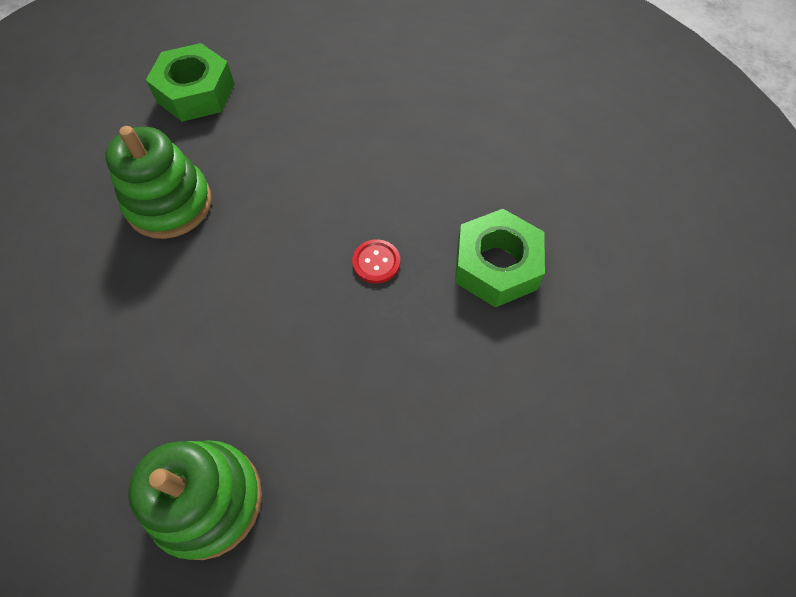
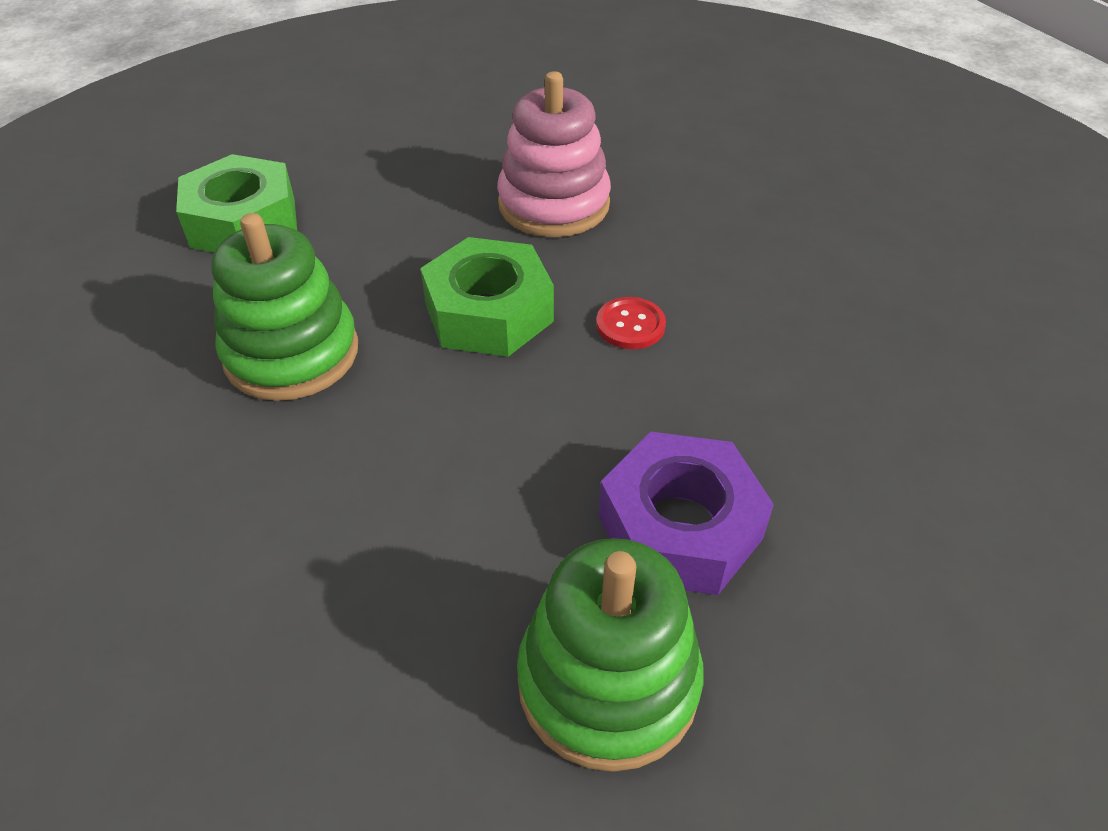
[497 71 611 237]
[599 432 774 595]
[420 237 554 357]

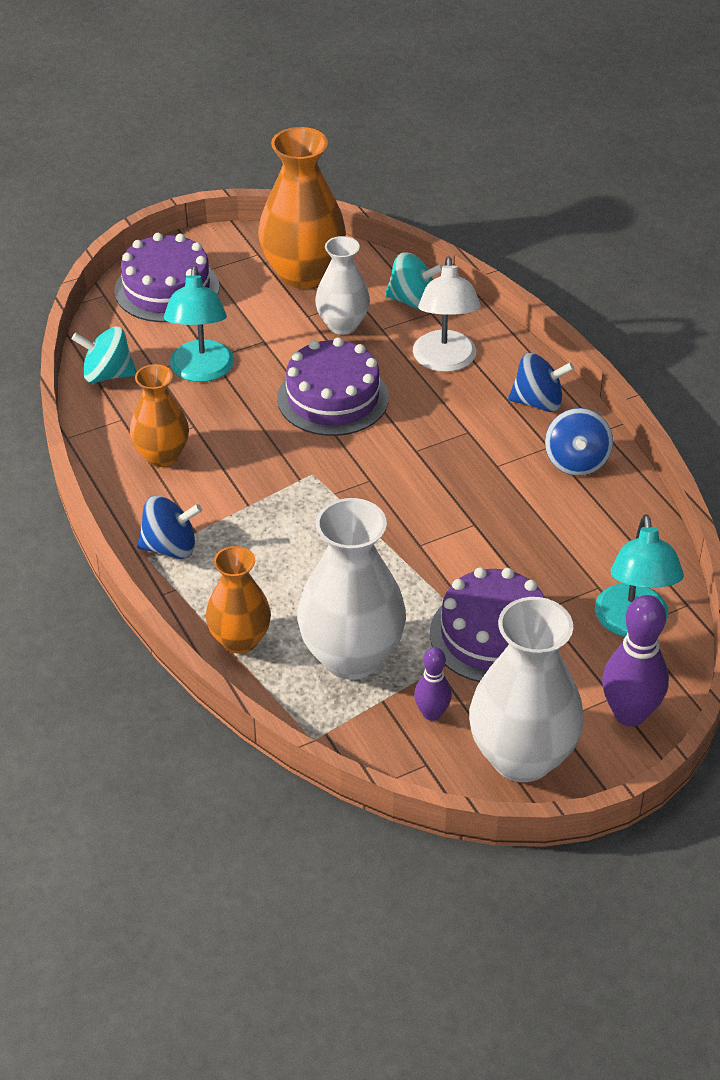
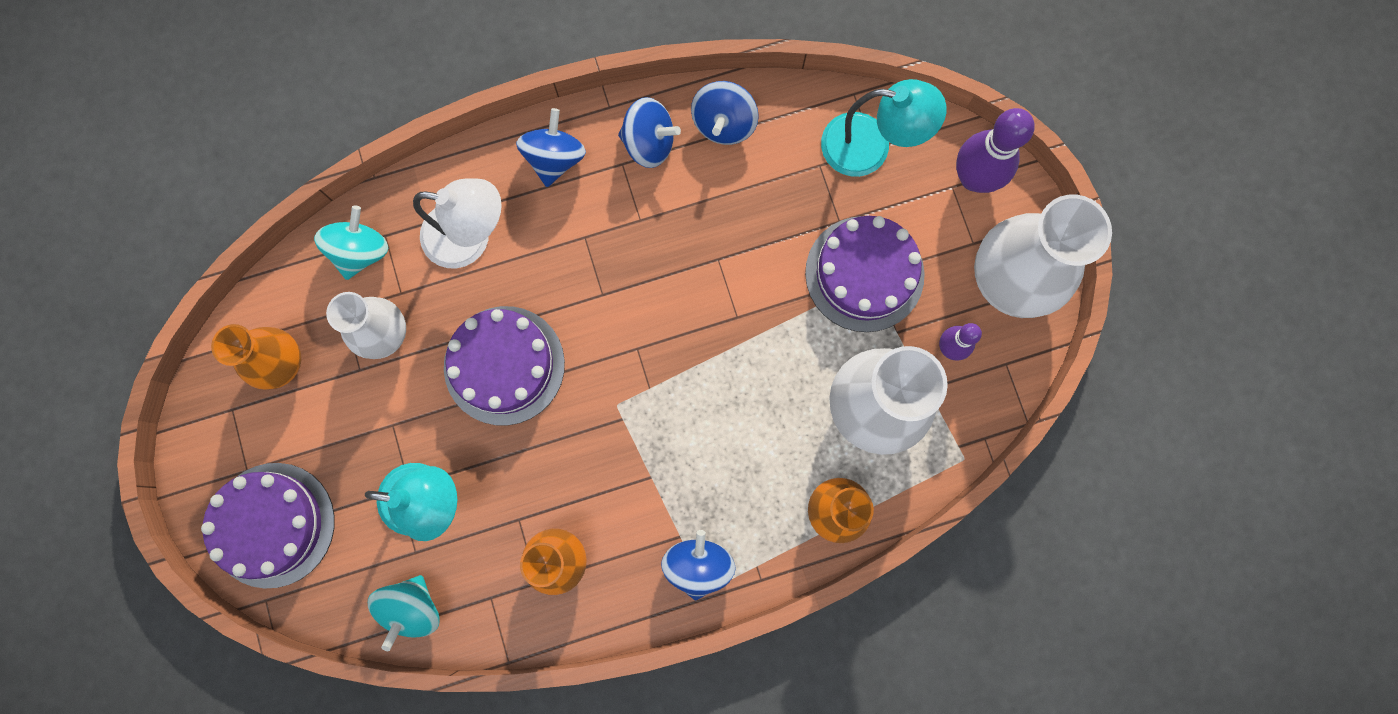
[691 81 759 145]
[211 324 301 390]

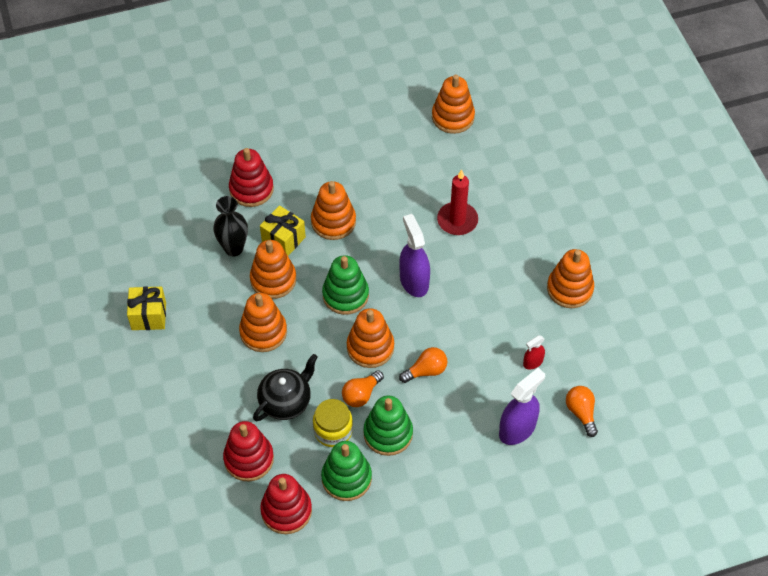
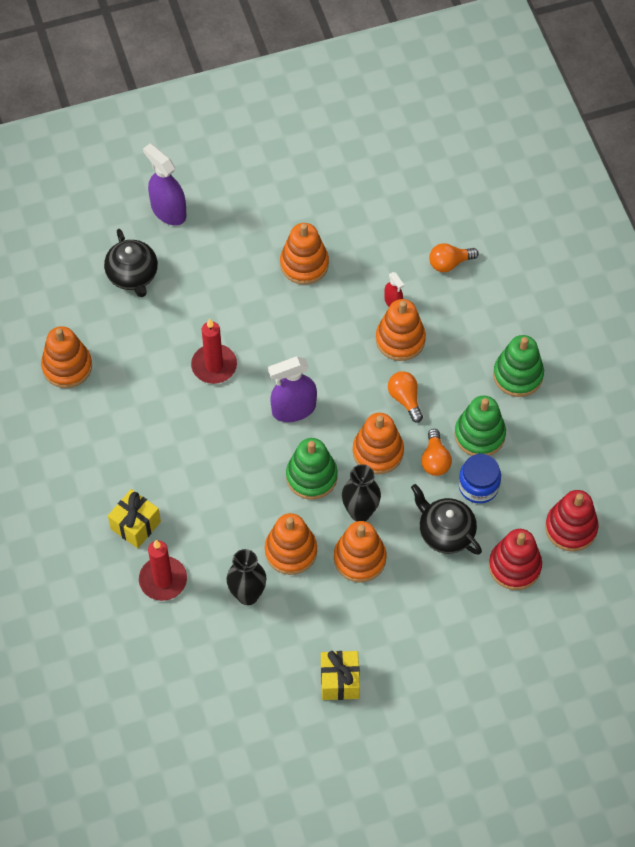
[104 229 158 297]
[342 464 381 521]
[108 489 161 548]
[376 299 426 361]
[493 335 544 397]
[143 143 187 225]
[139 540 187 601]
[459 454 501 504]
[421 429 452 476]

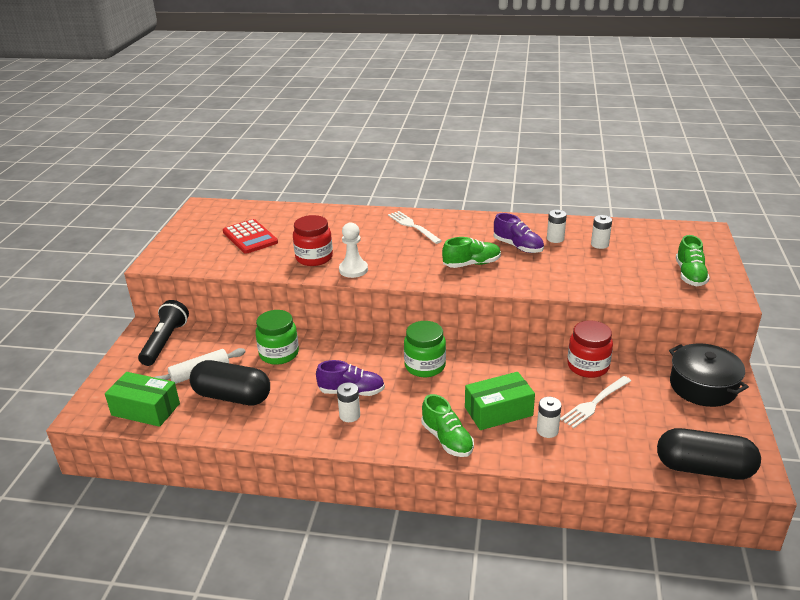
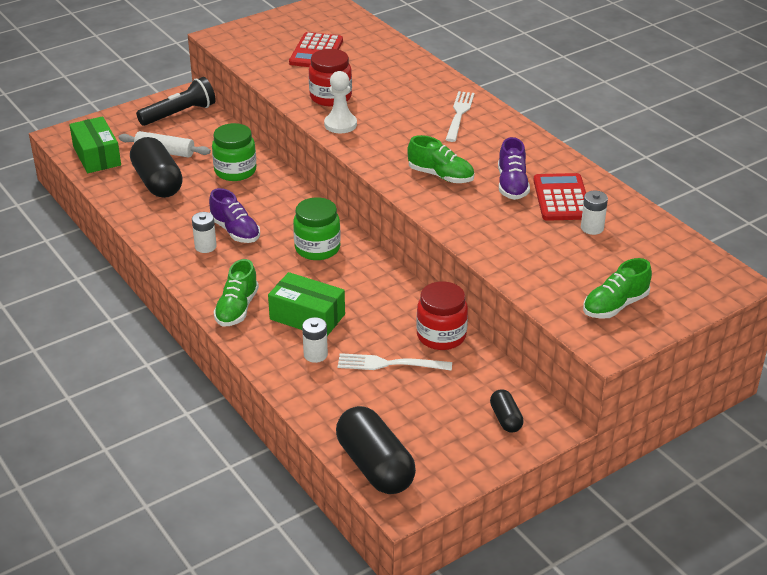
[533 173 586 221]
[490 389 524 433]

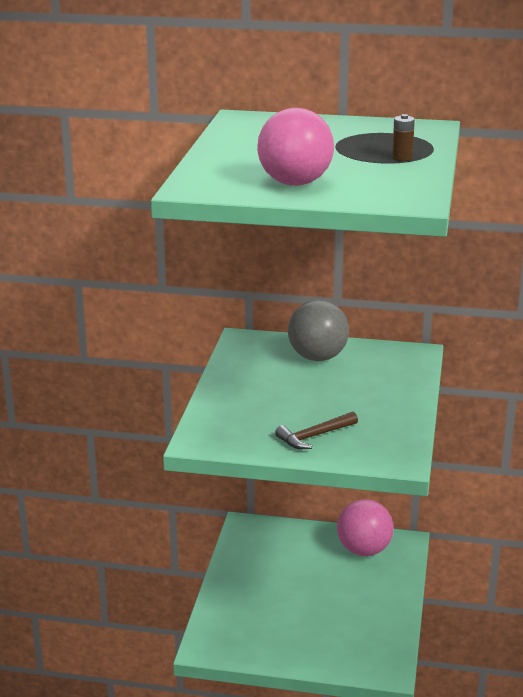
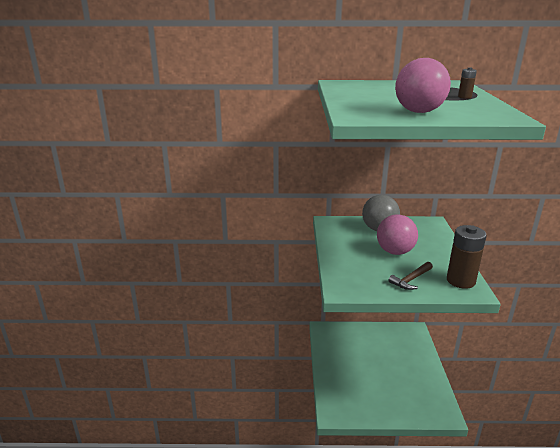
[447 225 487 289]
[377 214 418 255]

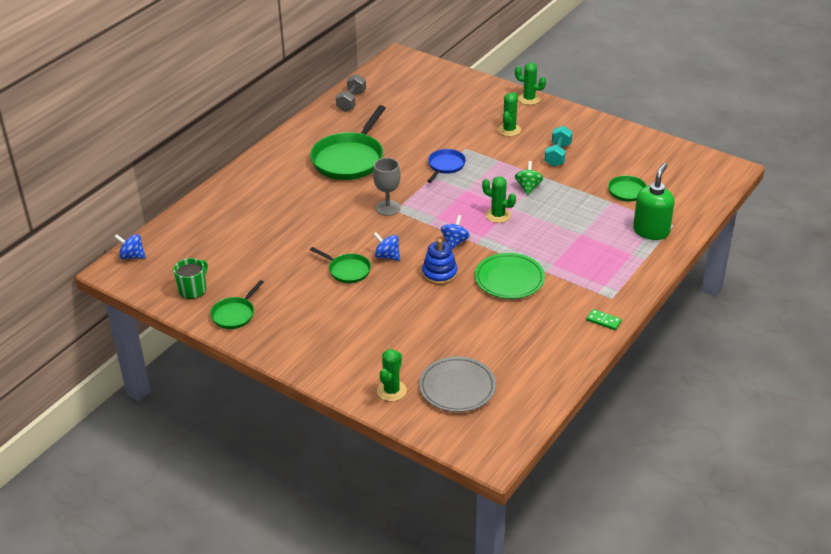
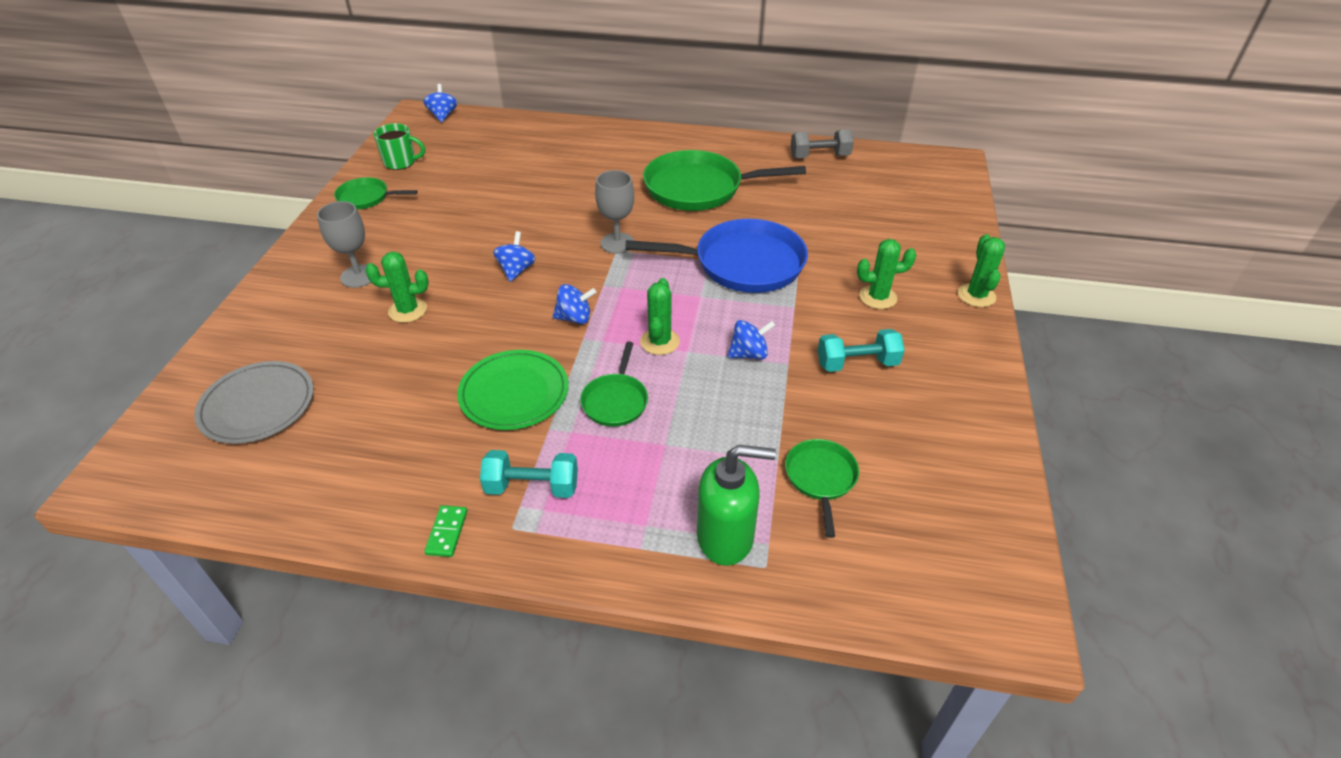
[422 239 457 285] (first image)
[317 201 372 288]
[480 450 578 498]
[580 341 648 427]
[365 252 429 323]
[728 320 775 360]
[625 219 808 293]

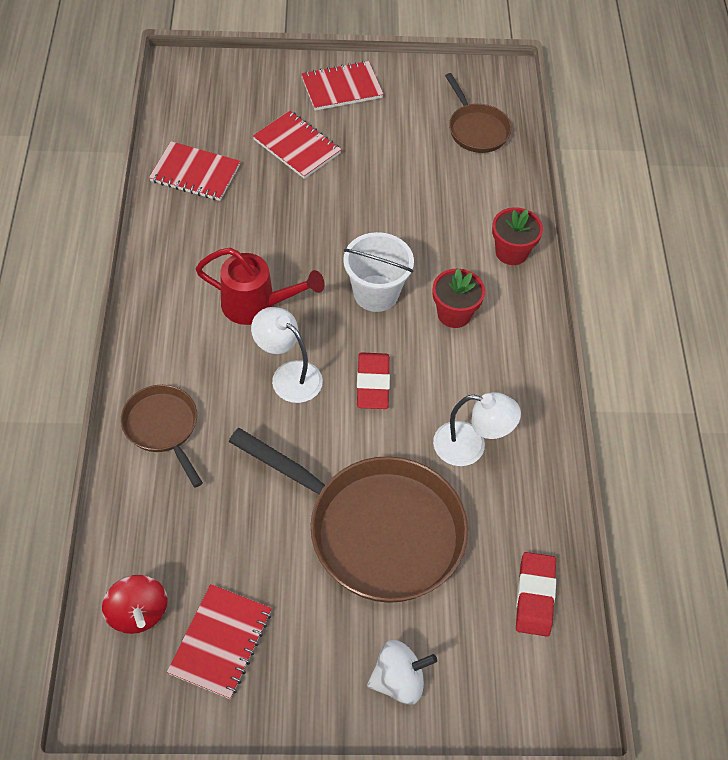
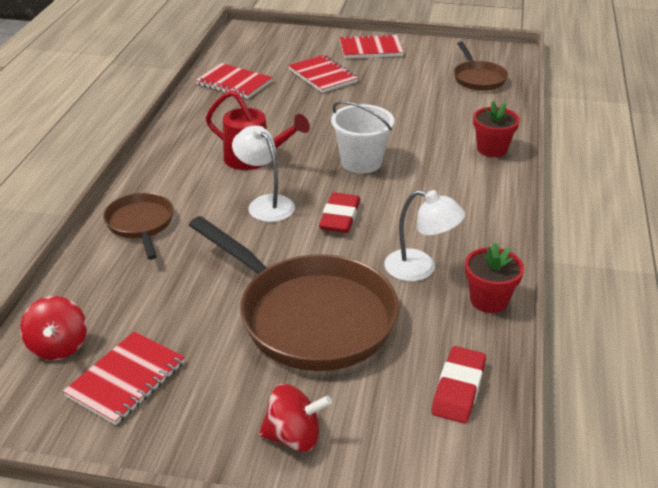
[465 242 524 313]
[259 384 332 452]

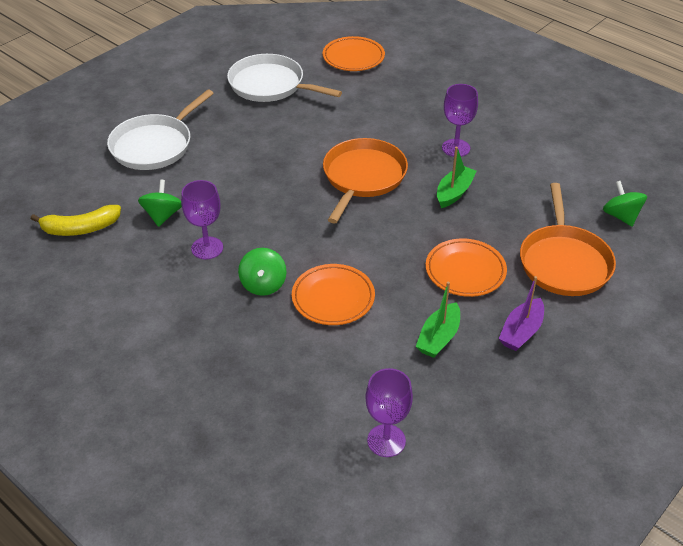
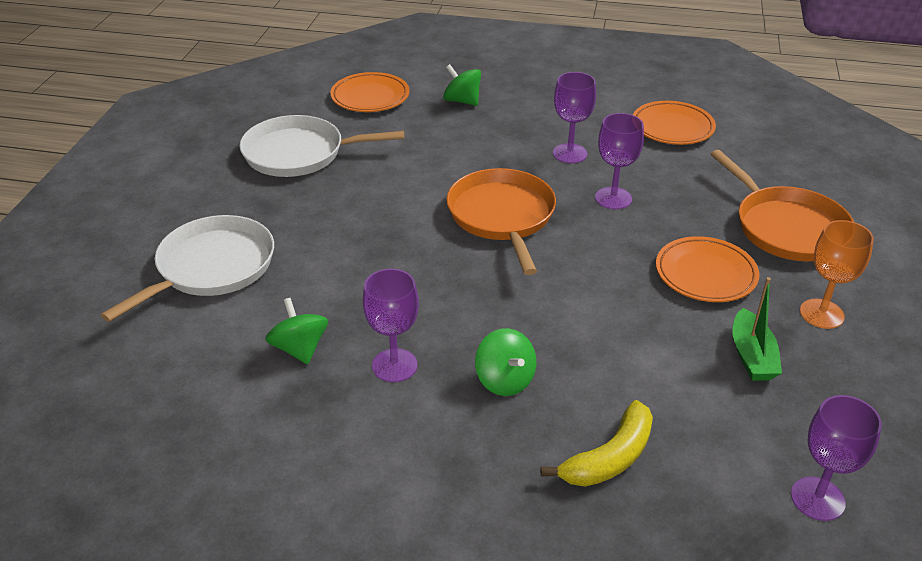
[541 400 653 487]
[633 101 716 145]
[443 64 481 106]
[595 113 644 209]
[800 220 874 329]
[101 215 274 322]

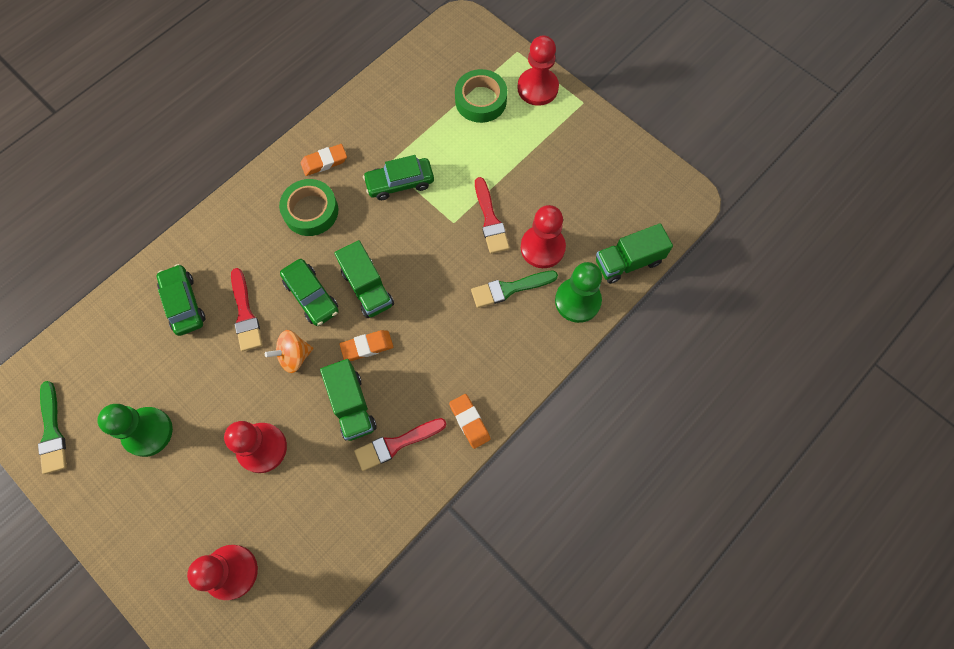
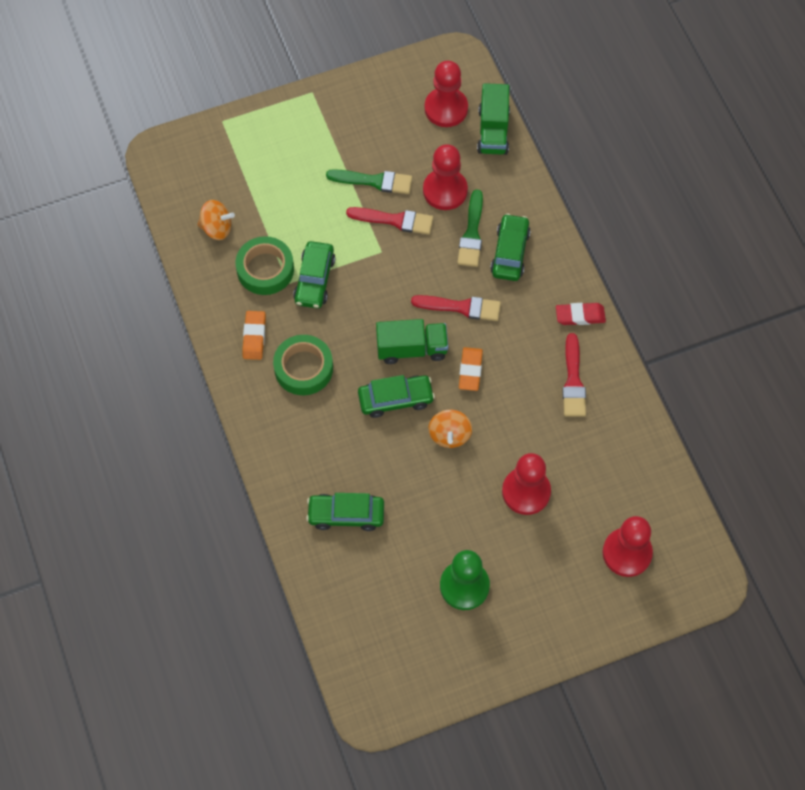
[320 359 377 441] (first image)
[555 262 602 323] (first image)
[197 200 235 240]
[490 214 531 281]
[326 169 412 194]
[411 295 501 321]
[235 236 294 295]
[425 61 468 127]
[556 303 606 325]

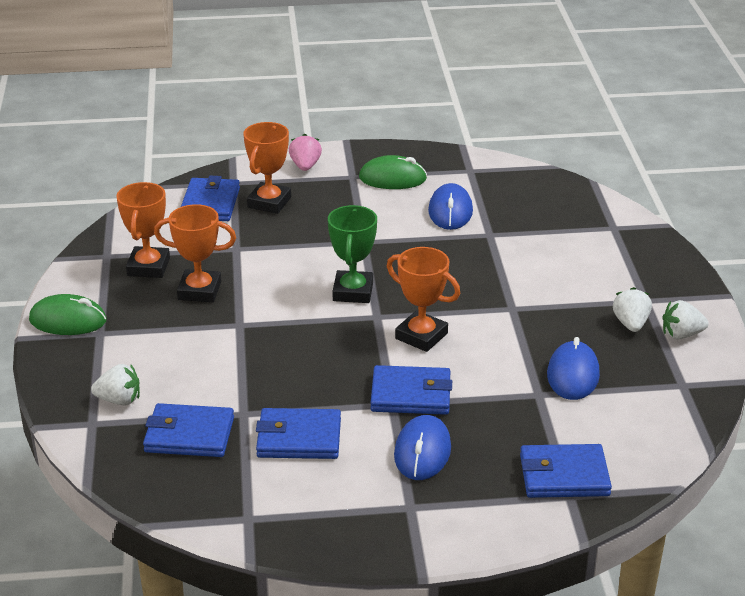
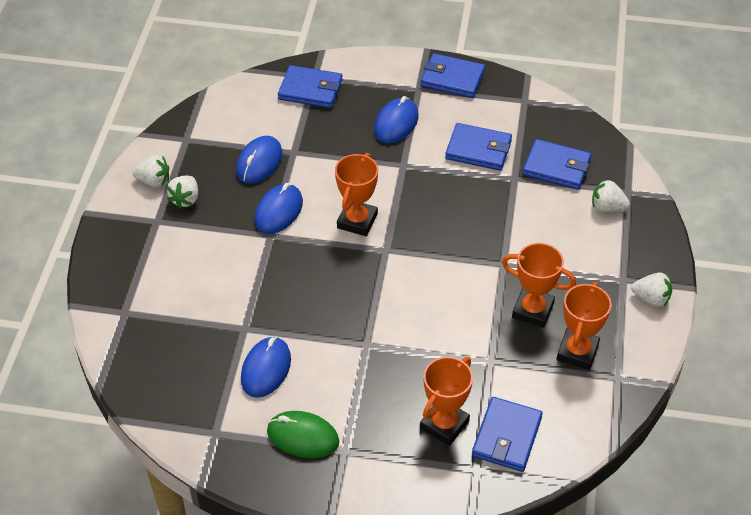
[289 134 322 171] (first image)
[328 205 377 303] (first image)
[255 183 303 234]
[421 53 485 98]
[631 272 672 307]
[335 153 378 236]

